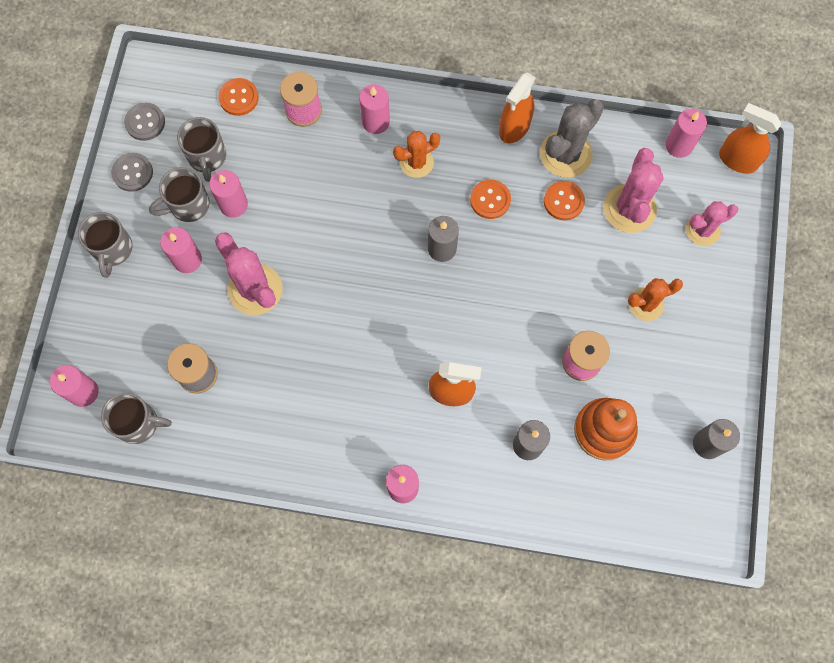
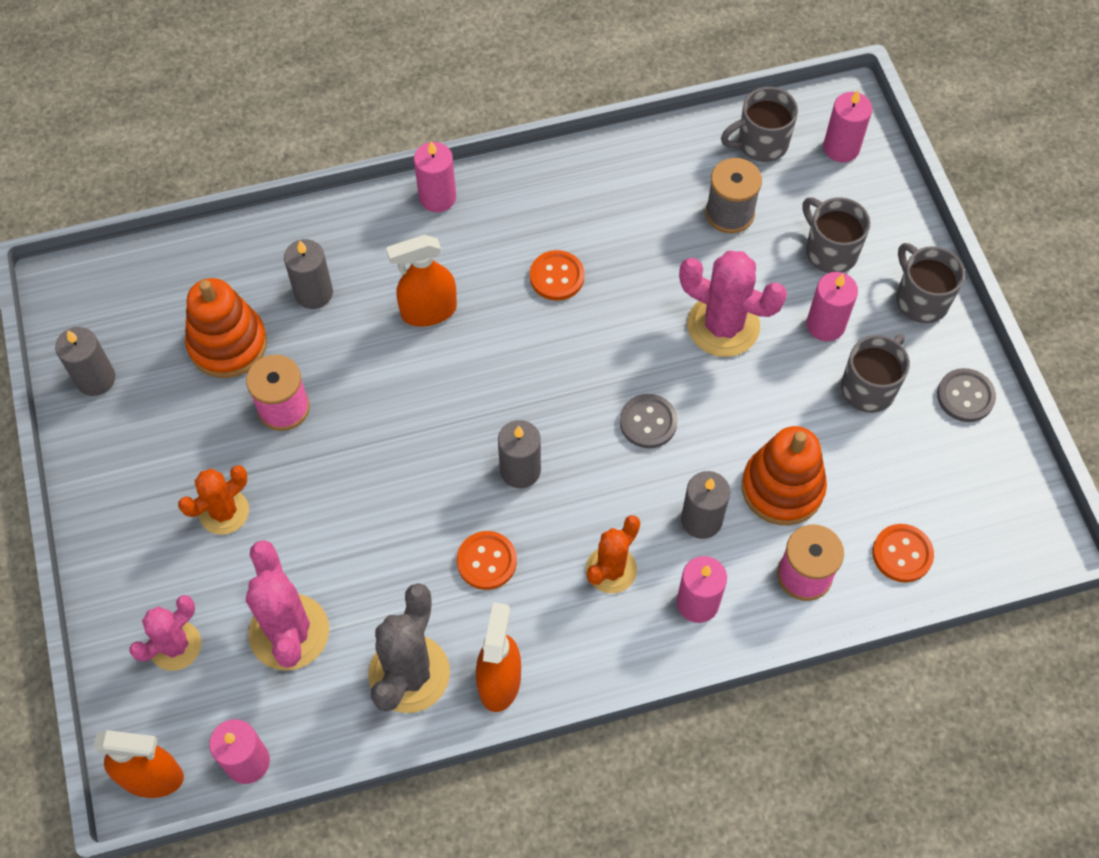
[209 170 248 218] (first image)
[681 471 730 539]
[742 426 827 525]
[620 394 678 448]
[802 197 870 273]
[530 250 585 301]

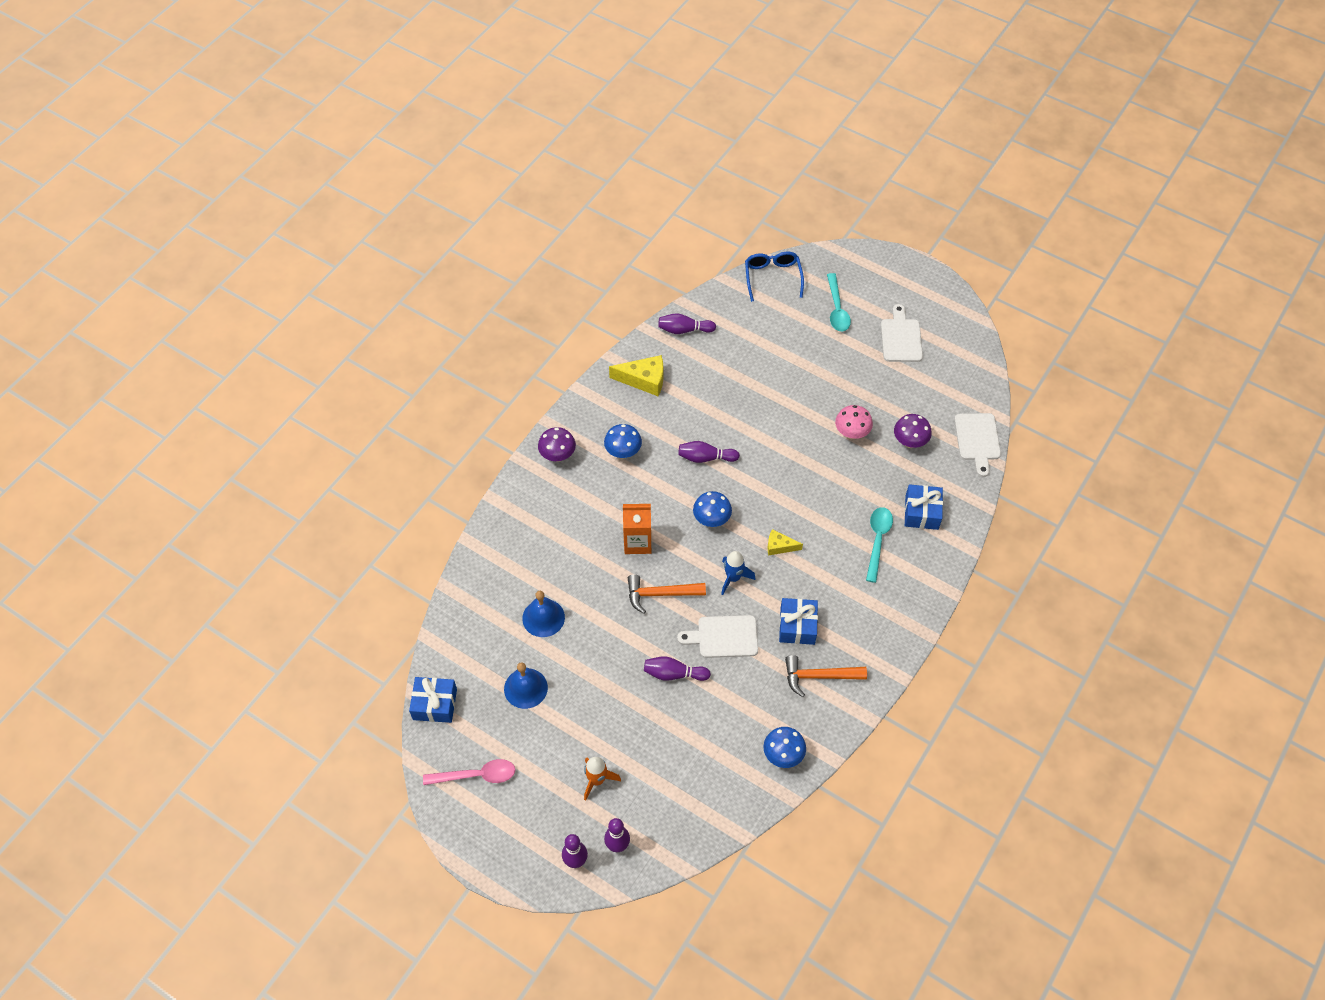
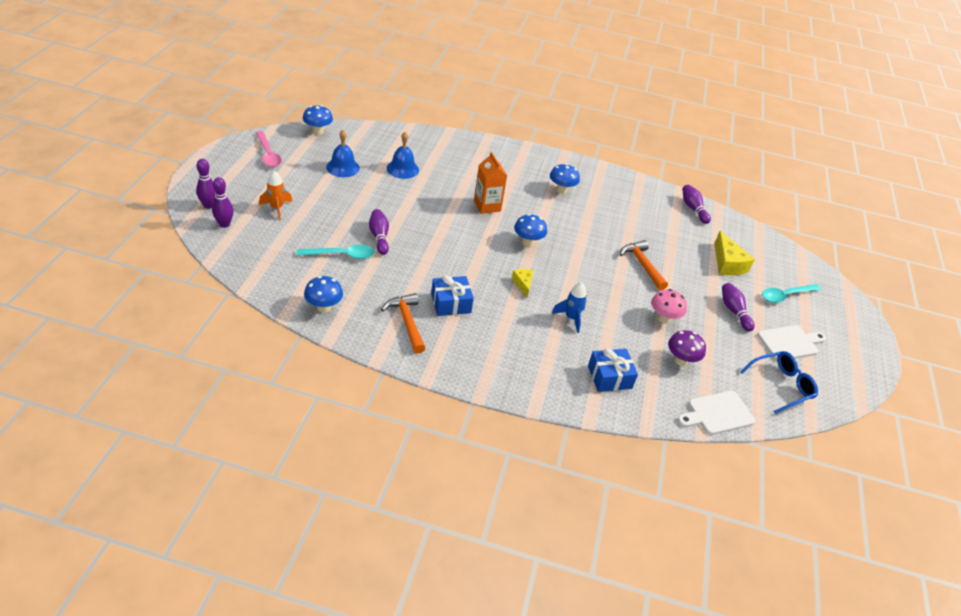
[538 427 576 462] (first image)
[677 615 758 658] (first image)
[714 231 755 275]
[620 240 668 290]
[722 283 755 332]
[552 282 587 333]
[740 351 818 414]
[297 245 375 259]
[303 105 333 135]

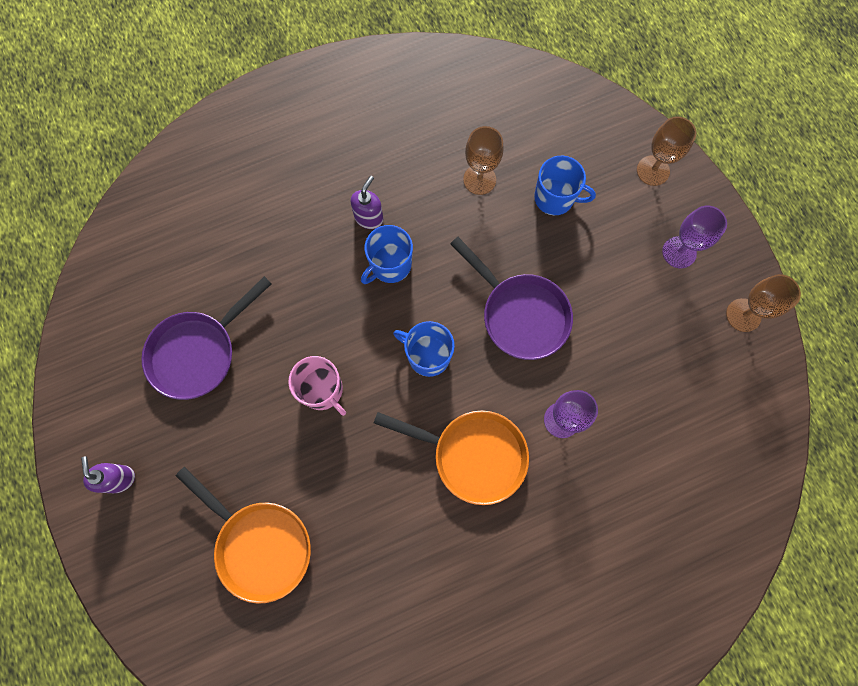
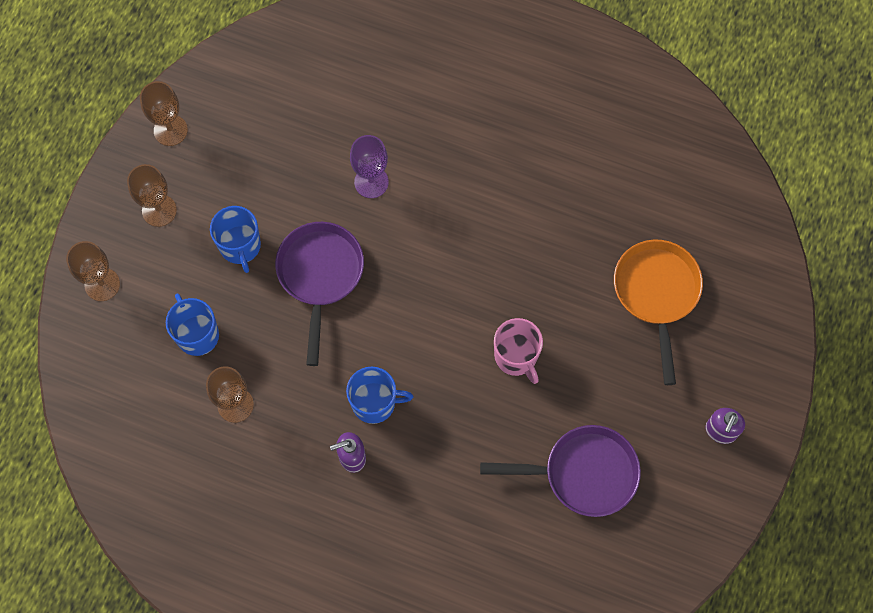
[374 410 529 505] (first image)
[210 206 261 273]
[127 164 177 227]
[494 318 543 384]

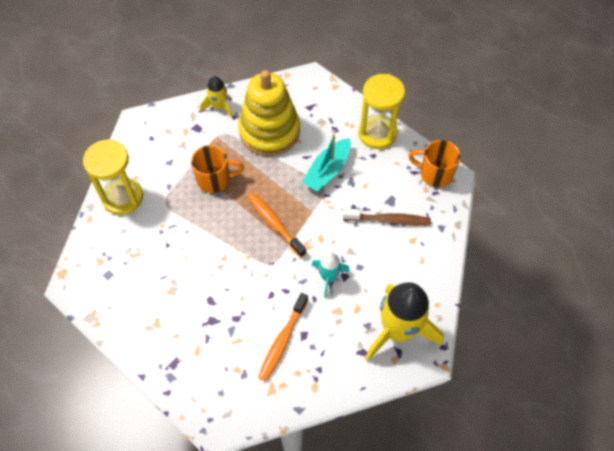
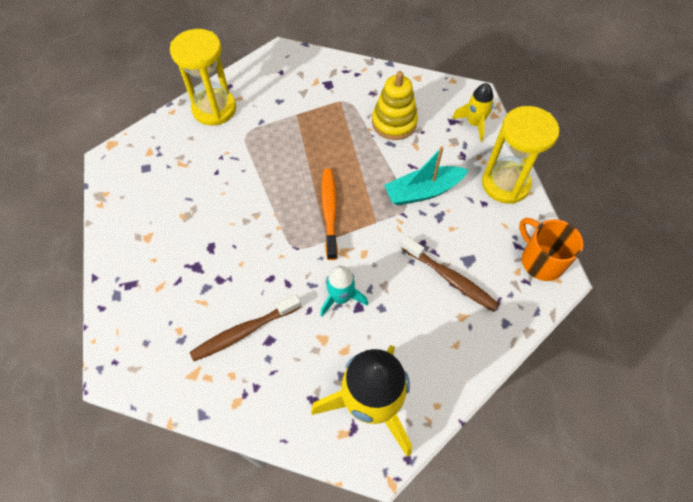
[191 145 244 193] (first image)
[452 83 494 142]
[190 294 301 361]
[372 71 418 140]

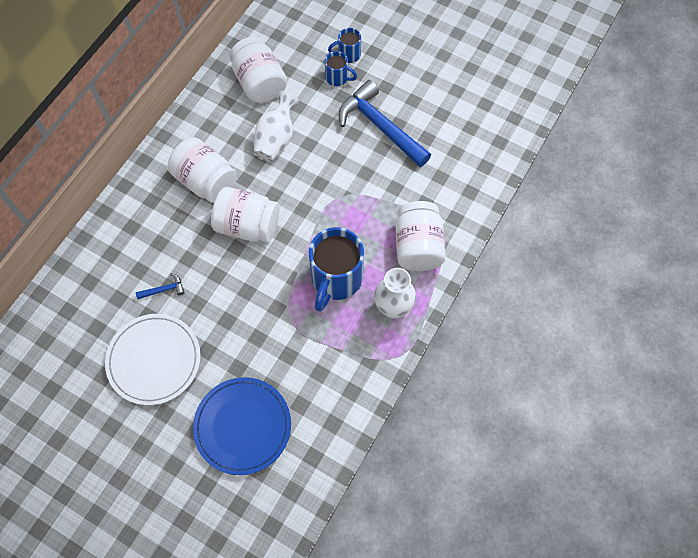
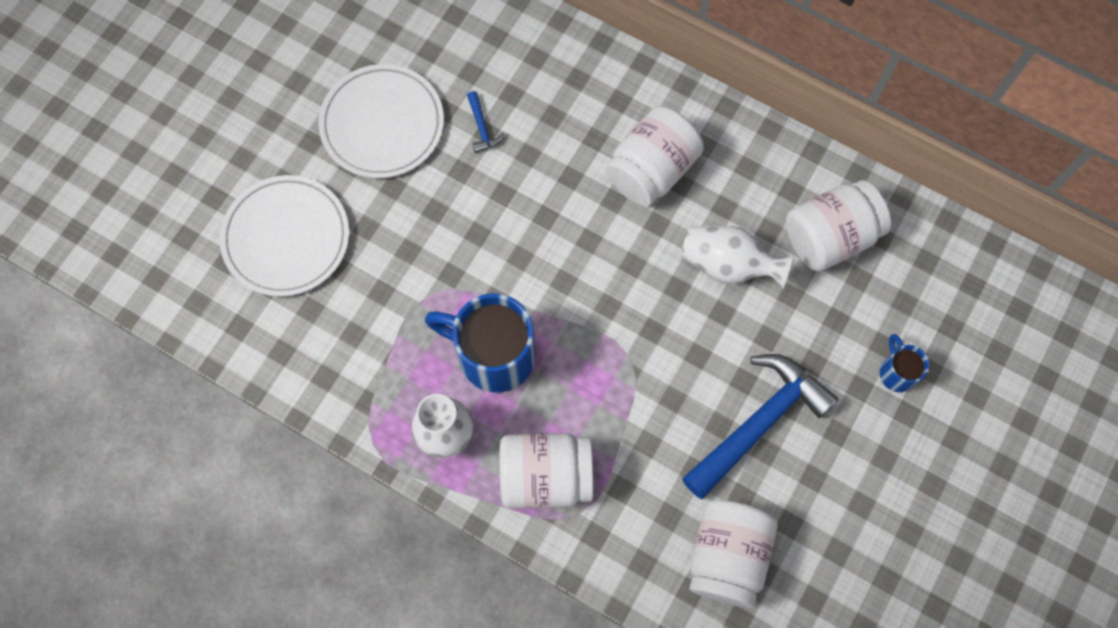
[325 51 357 86] (first image)
[690 500 778 608]
[220 175 349 297]

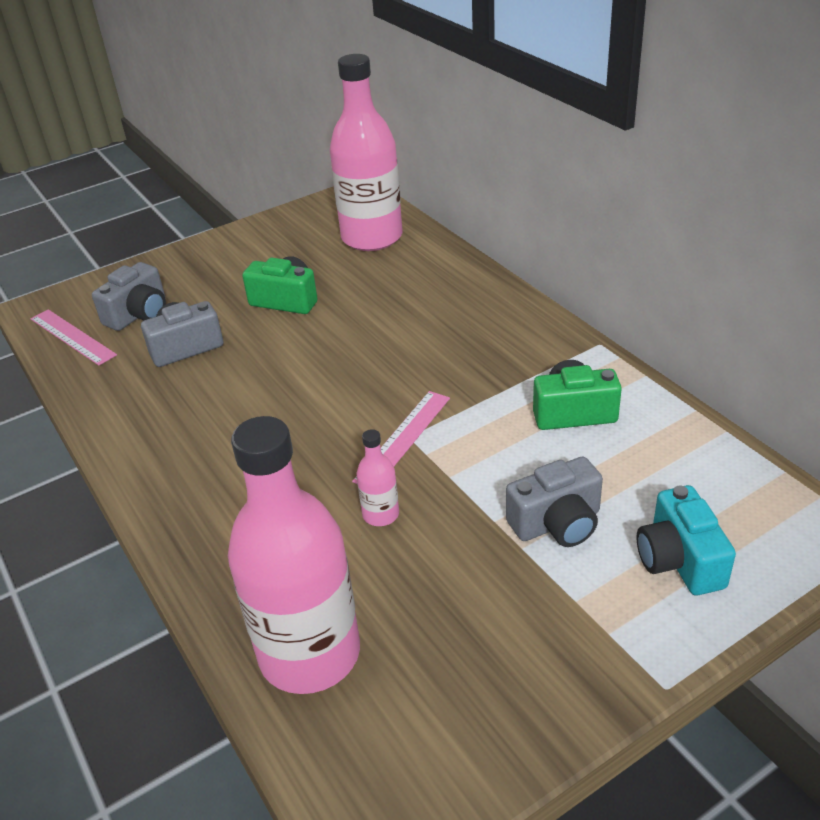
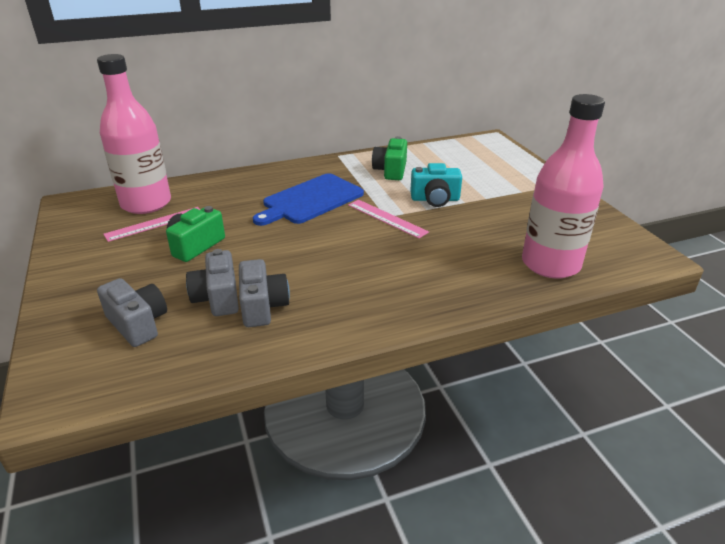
[356 429 399 526] (first image)
[253 173 364 226]
[103 207 200 242]
[239 259 290 327]
[410 163 462 207]

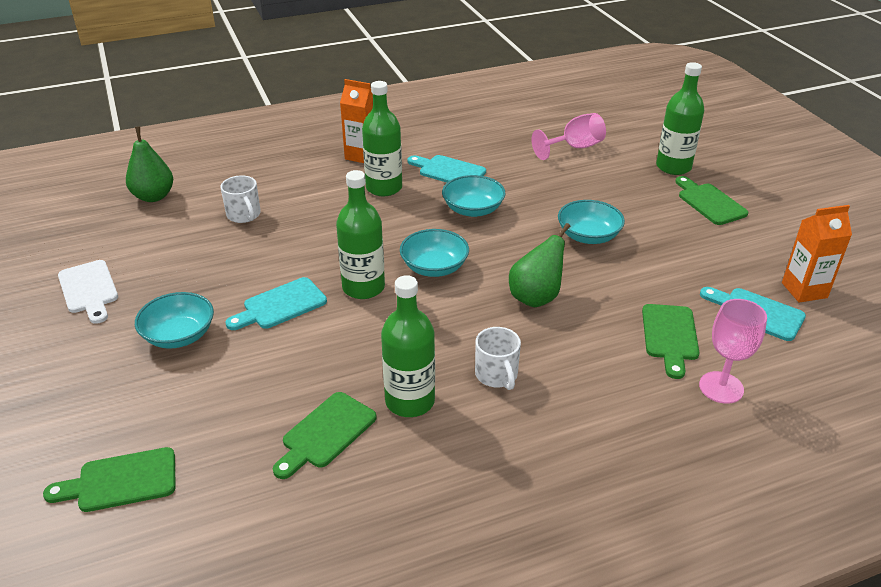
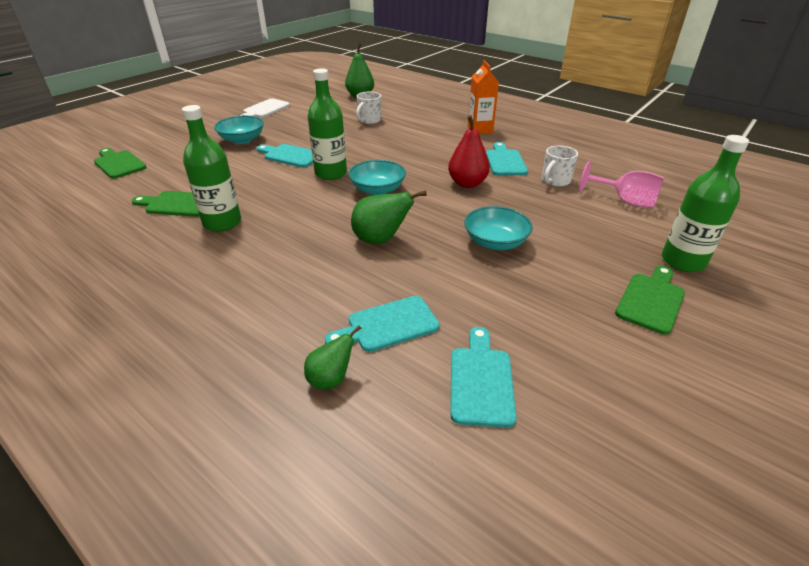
[362 81 402 196] (first image)
[782 205 852 303] (first image)
[542 145 578 187]
[448 115 490 188]
[304 325 362 390]
[325 296 439 352]

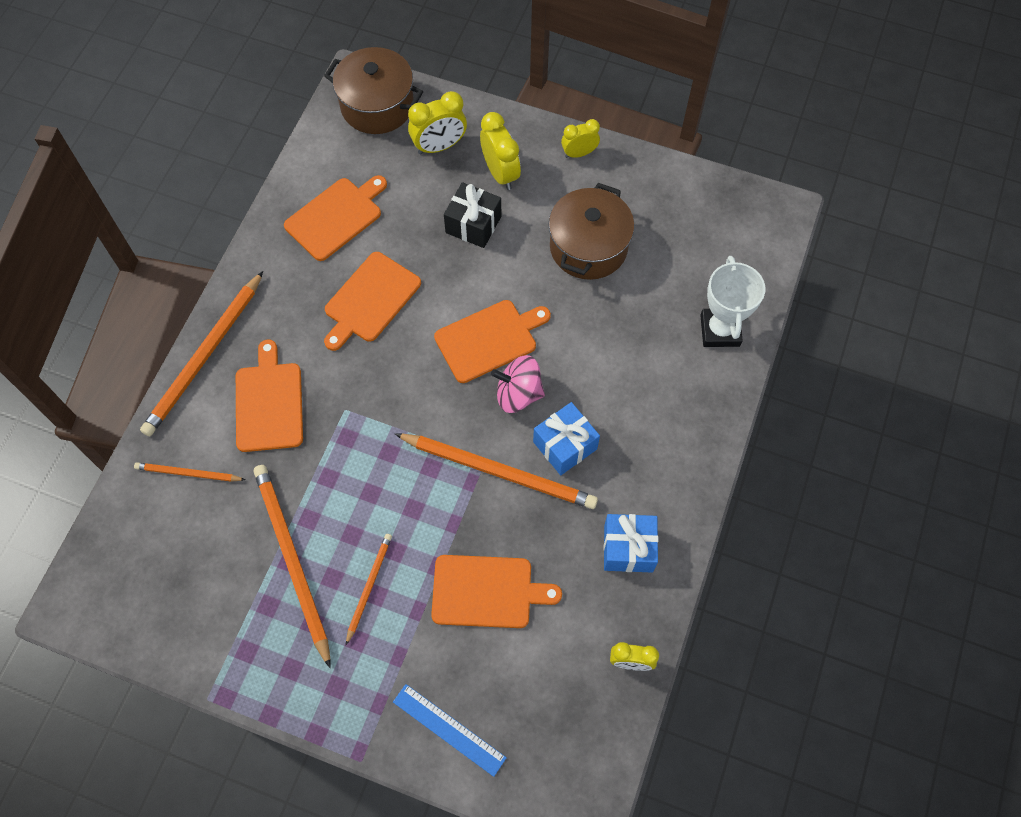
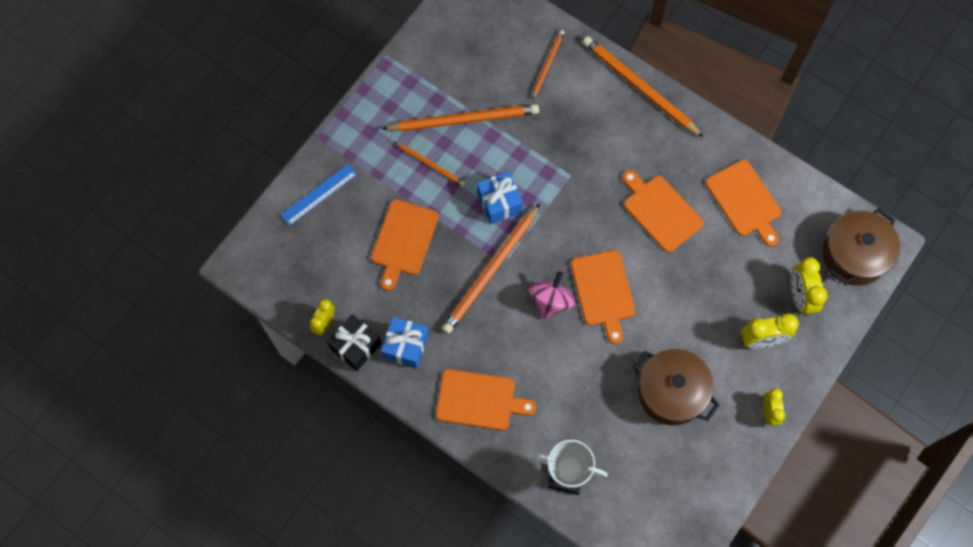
[436 369 536 430]
[327 314 381 371]
[477 171 523 224]

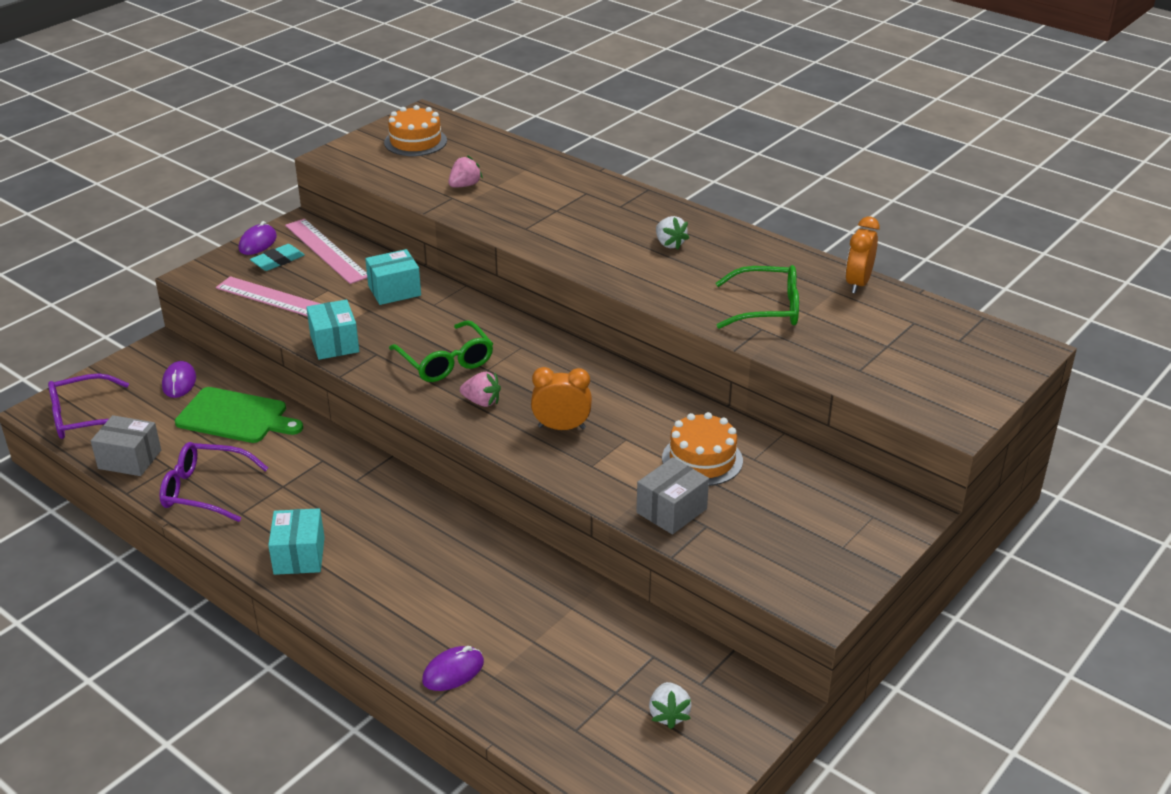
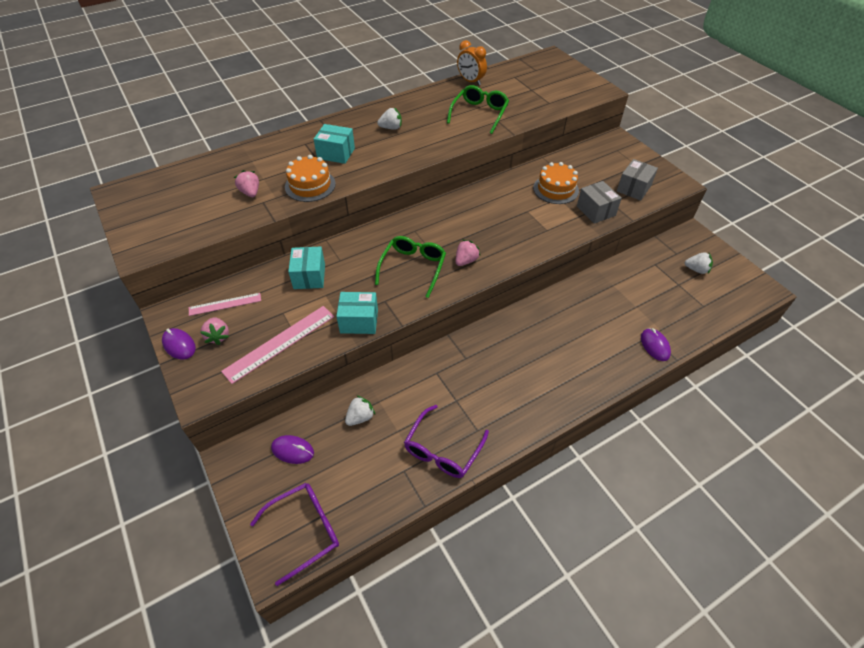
[531 367 592 430] (first image)
[617 159 658 201]
[314 124 355 164]
[285 155 336 202]
[345 395 375 426]
[200 317 229 345]
[250 483 339 586]
[375 236 446 298]
[189 293 261 316]

